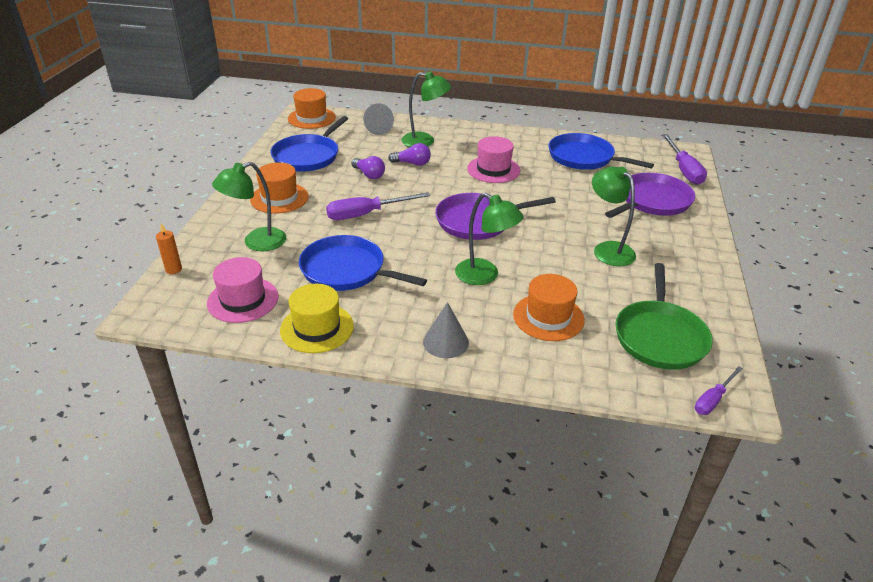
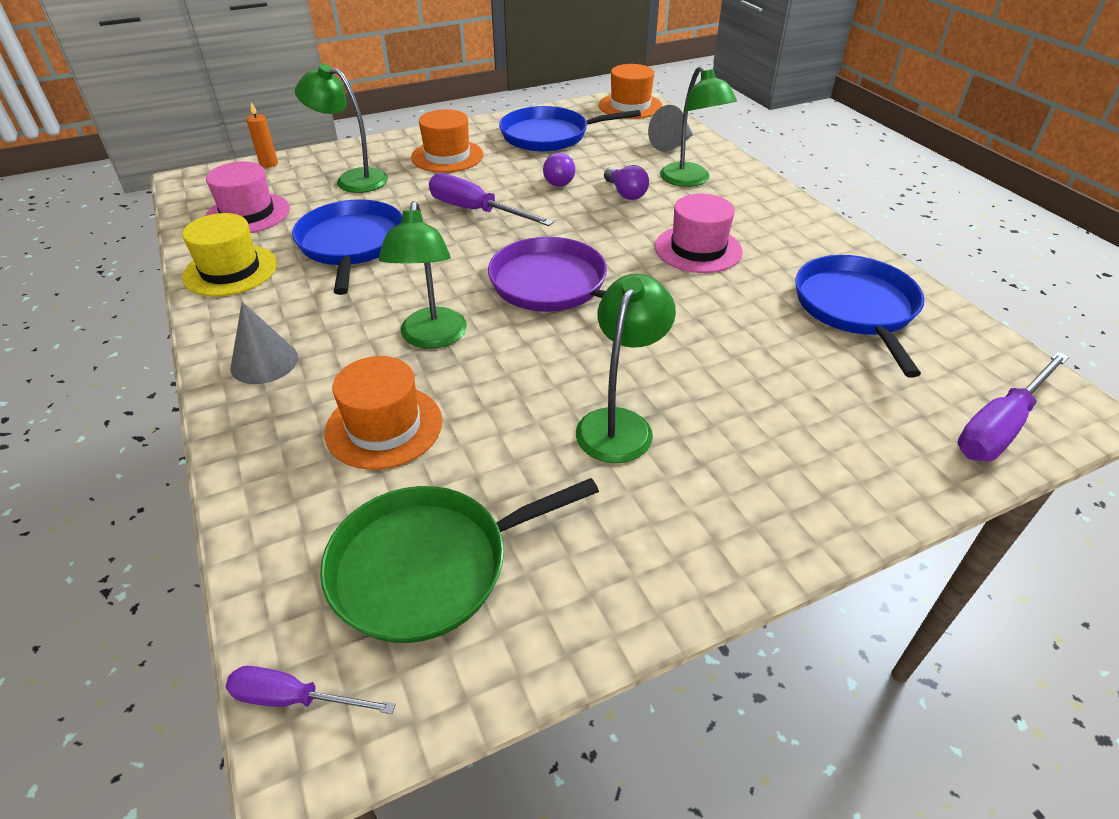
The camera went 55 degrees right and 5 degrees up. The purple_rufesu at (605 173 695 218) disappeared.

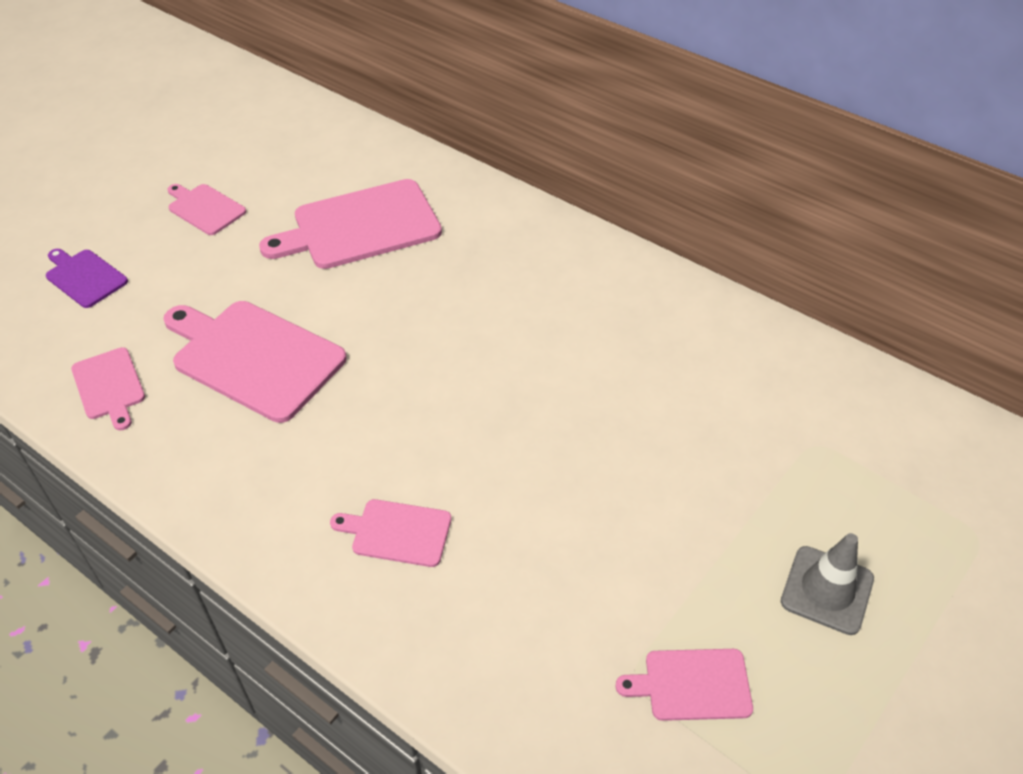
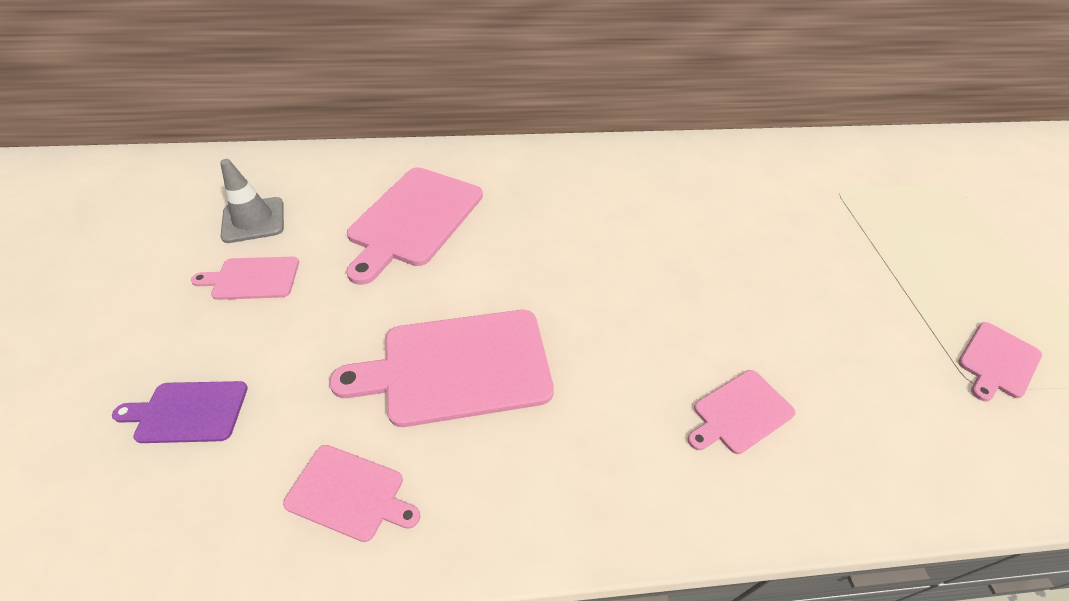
The camera went 45 degrees left and 0 degrees up. The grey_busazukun moved from (781 533 874 635) to (220 159 284 243).

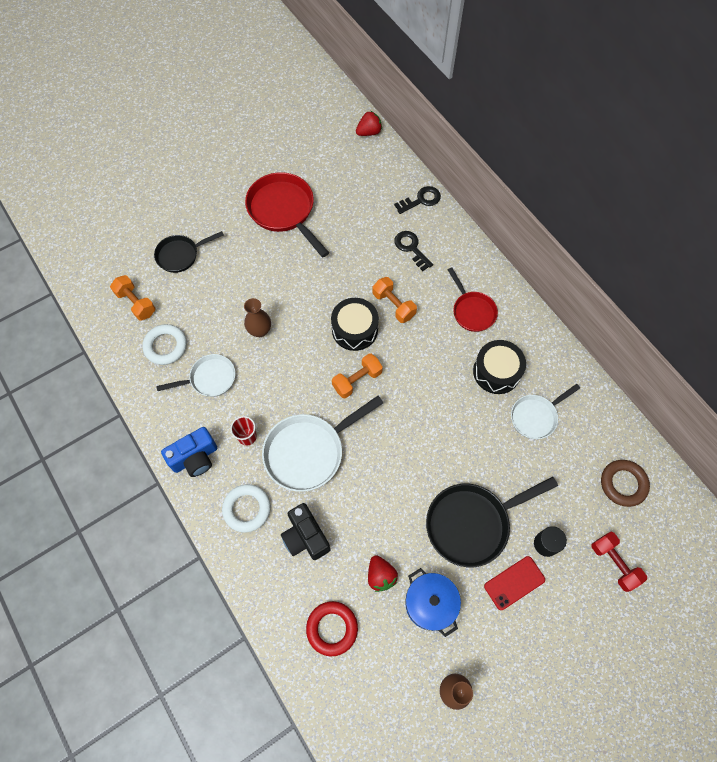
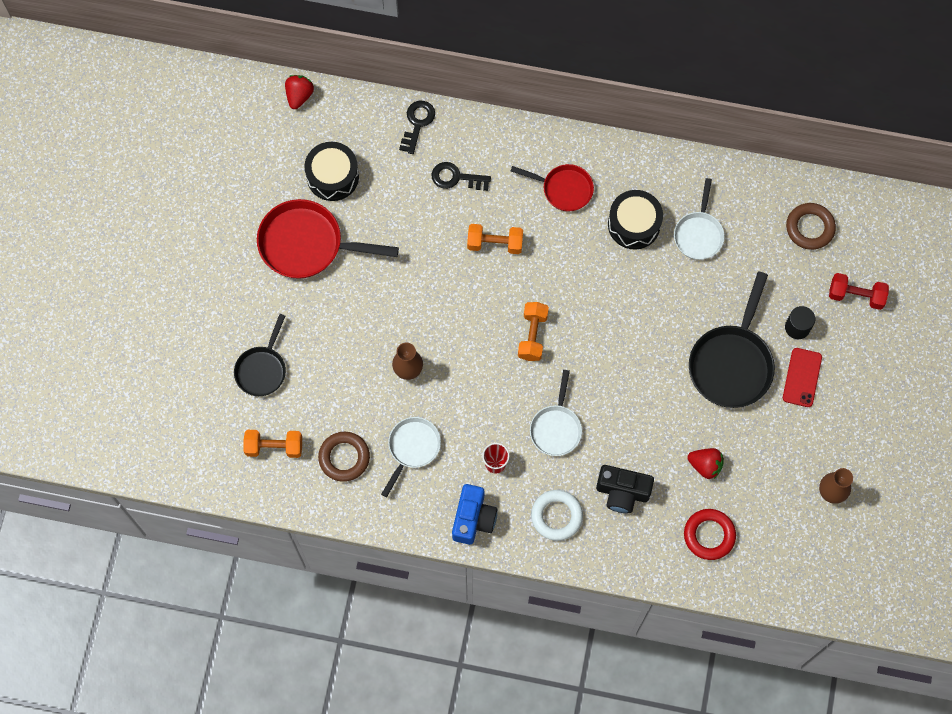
The camera went 45 degrees left and 5 degrees up. The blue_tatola at (405 568 461 637) disappeared. The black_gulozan moved from (331 298 379 351) to (304 142 359 201). The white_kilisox at (142 324 187 365) became the brown_kilisox at (318 432 370 482). The white_rufesu at (262 396 383 492) changed to 0.61 times the size.

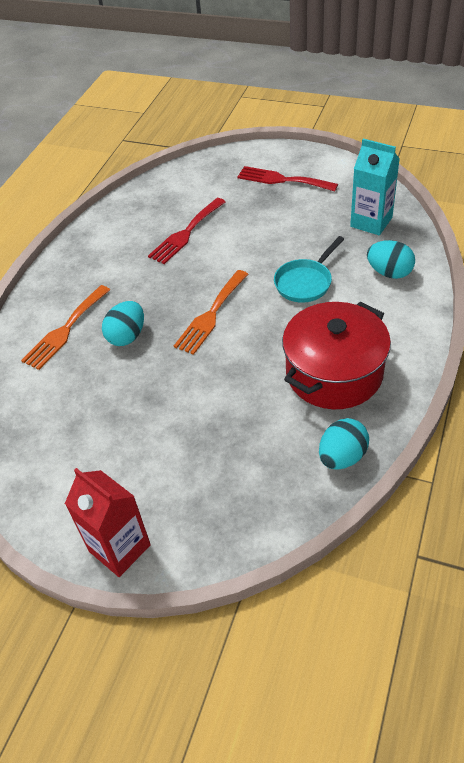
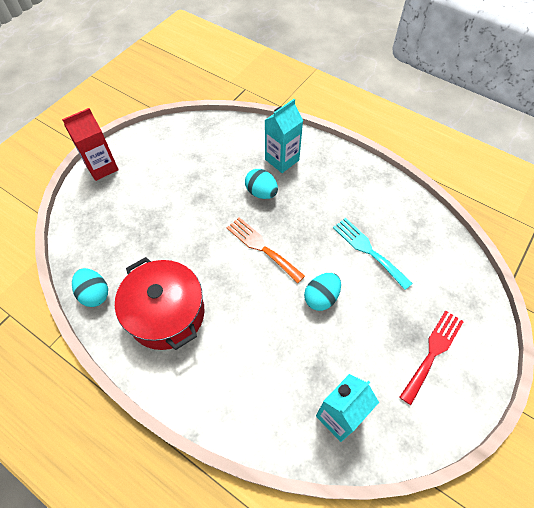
The camera went 100 degrees right and 10 degrees up. The turquoise_rufesu at (274 236 344 303) disappeared. The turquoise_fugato moved from (367 240 415 279) to (304 273 341 311). The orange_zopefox at (21 285 110 370) was replaced by the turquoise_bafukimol at (265 99 303 173). The red_zopefox at (148 198 226 264) became the turquoise_zopefox at (333 218 413 290).

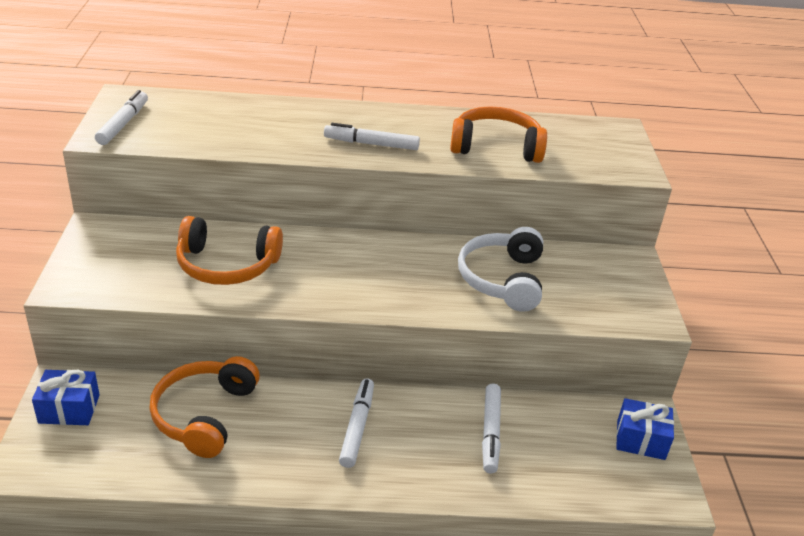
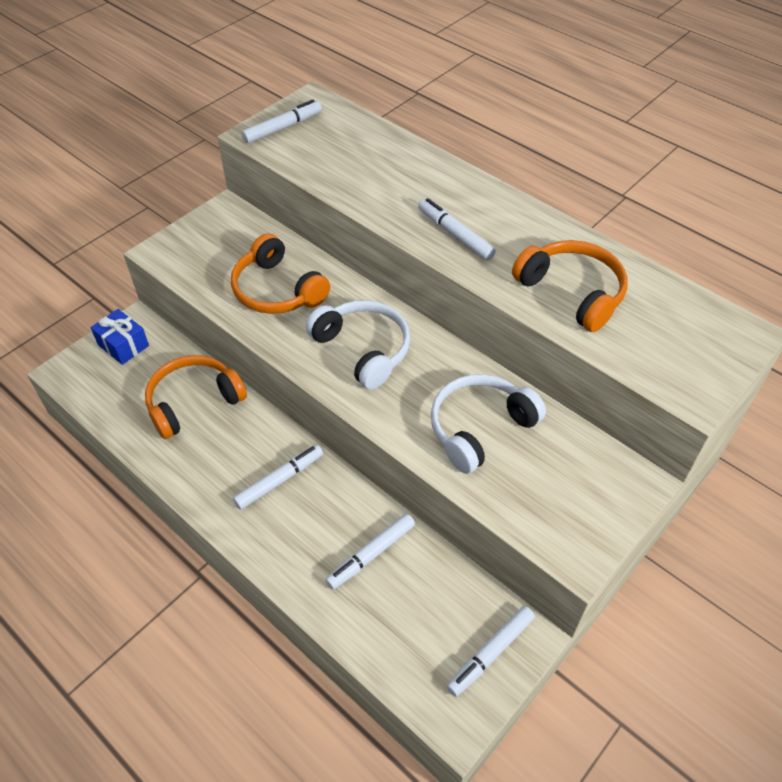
The camera went 45 degrees right and 15 degrees up. The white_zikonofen at (306 300 410 390) appeared. The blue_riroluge at (616 398 674 460) was replaced by the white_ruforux at (447 606 535 697).

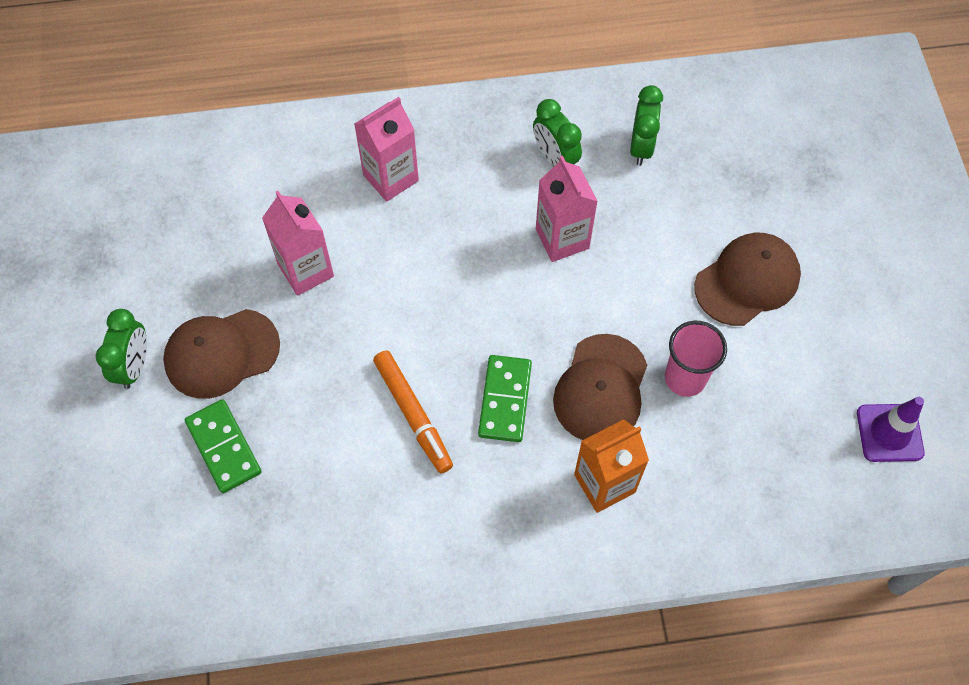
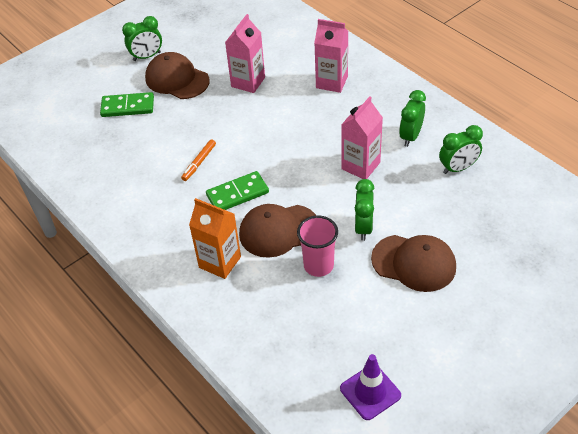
The camera went 60 degrees right and 15 degrees down. The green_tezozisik at (355 179 375 241) appeared. The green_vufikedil at (185 399 262 493) turned 60 degrees clockwise. The orange_ruforux at (373 350 453 473) changed to 0.64 times the size.

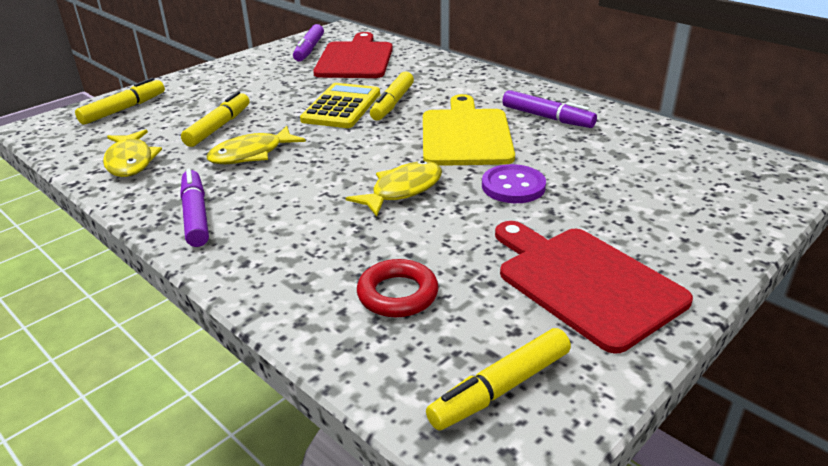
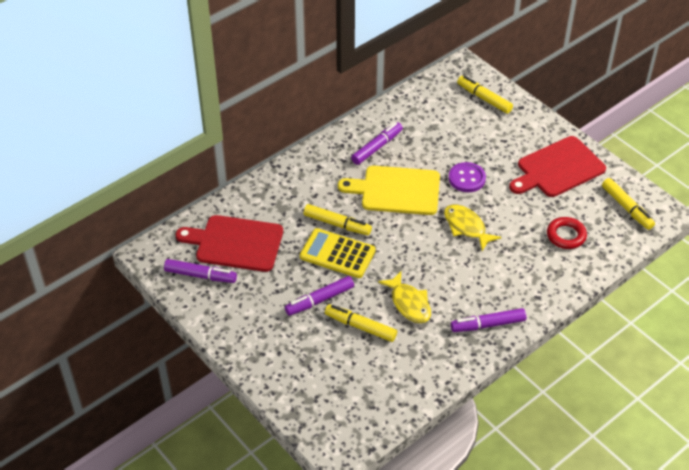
The camera went 85 degrees left and 15 degrees up. The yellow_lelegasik at (103 129 162 177) disappeared. The purple_ruforux at (285 276 354 316) appeared. The yellow_ruforux moved from (75 78 165 125) to (457 76 513 114).

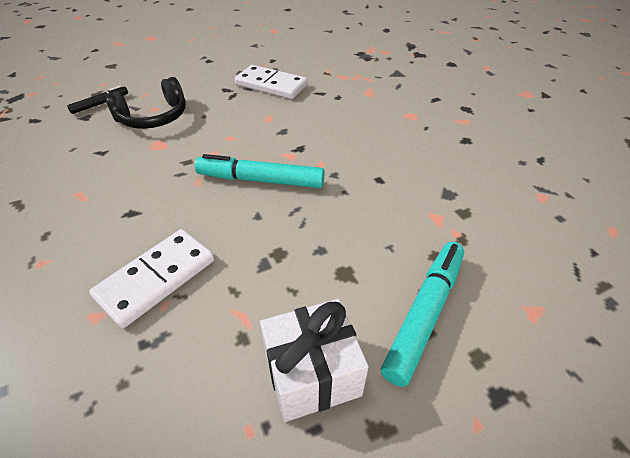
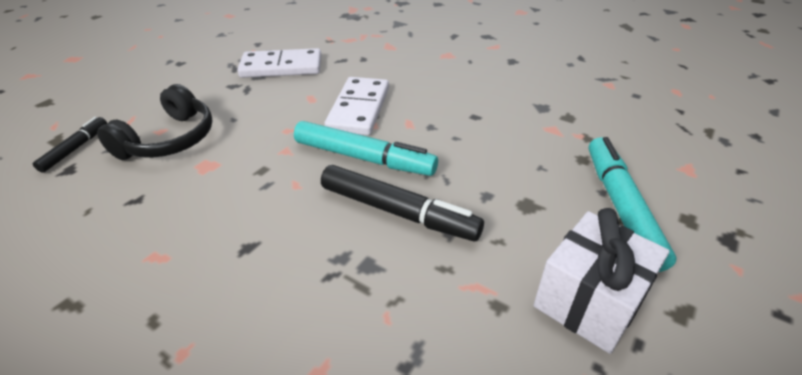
The camera went 30 degrees left and 5 degrees down. The black_ruforux at (321 165 484 241) appeared. The white_vufikedil moved from (89 229 214 328) to (324 77 389 136). The turquoise_ruforux at (195 154 325 188) turned 135 degrees counterclockwise.

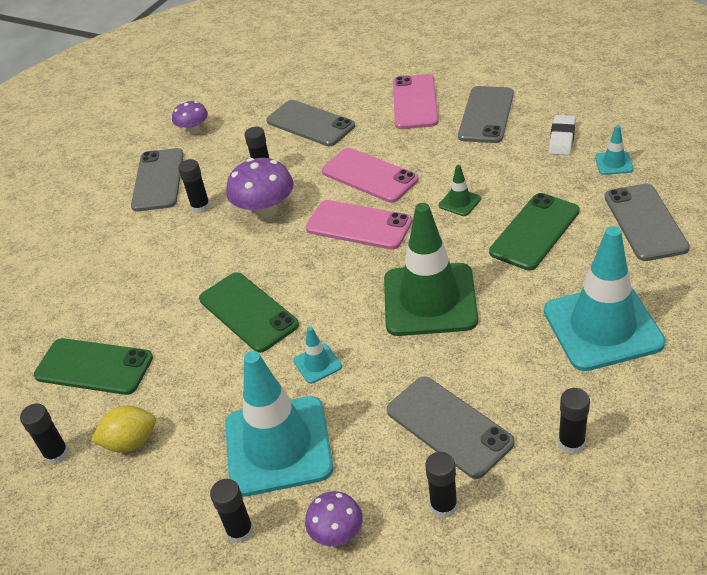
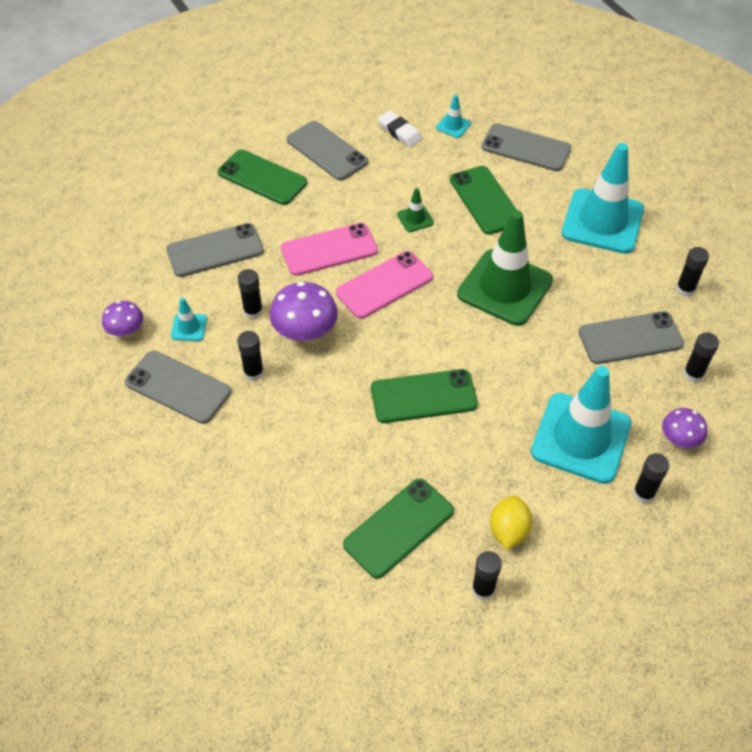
The camera went 65 degrees left and 10 degrees up. The turquoise_busazukun moved from (293 326 342 384) to (171 297 207 341). The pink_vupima at (393 74 439 129) became the green_vupima at (218 149 307 205).

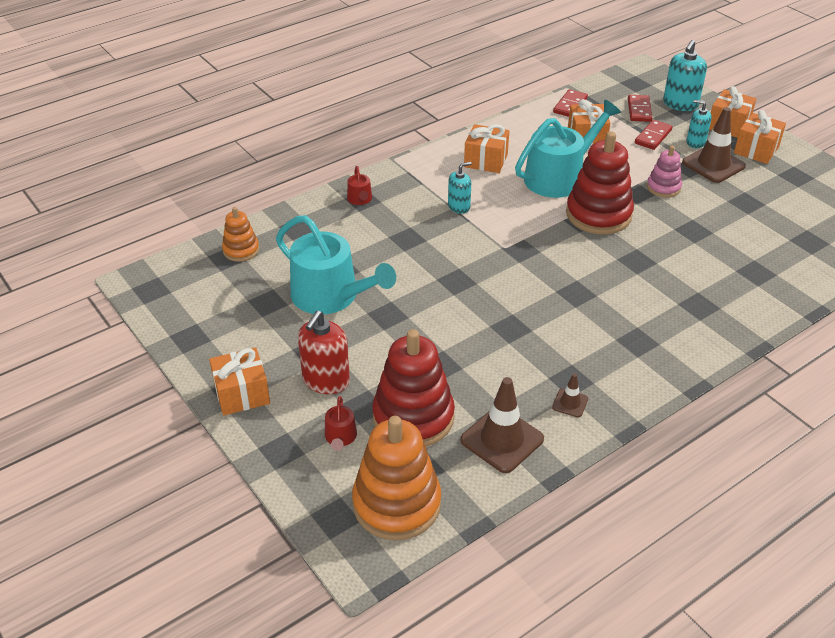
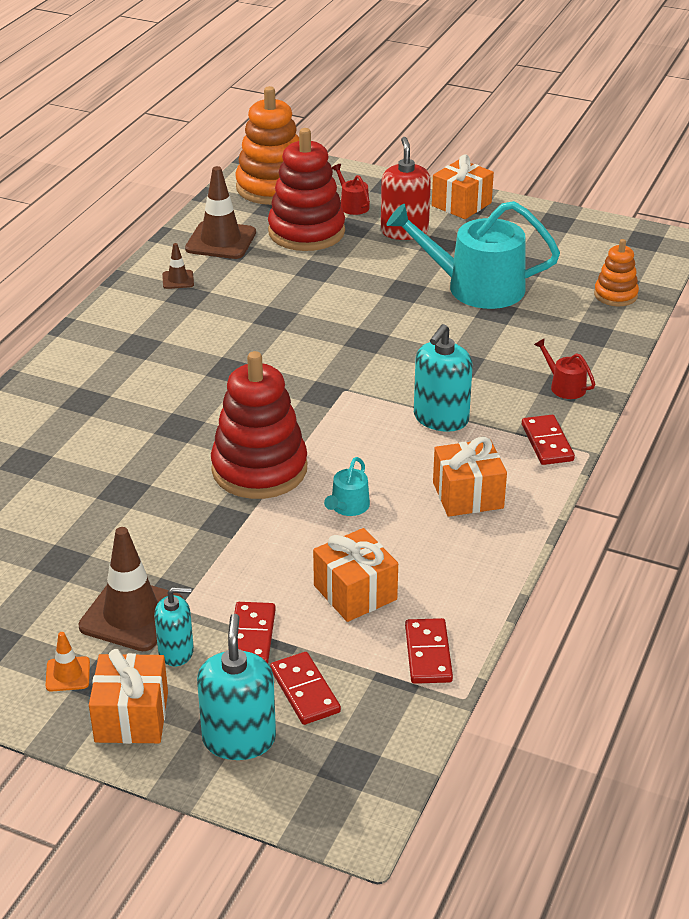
The camera went 150 degrees right and 5 degrees down. The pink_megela at (647 145 682 198) disappeared. The red_vufikedil at (522 415 575 465) appeared. The orange_riroluge at (734 110 786 164) was replaced by the orange_busazukun at (46 632 90 692). The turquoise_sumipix at (448 162 472 214) changed to 1.57 times the size. The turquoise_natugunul at (515 100 621 198) changed to 0.42 times the size.

